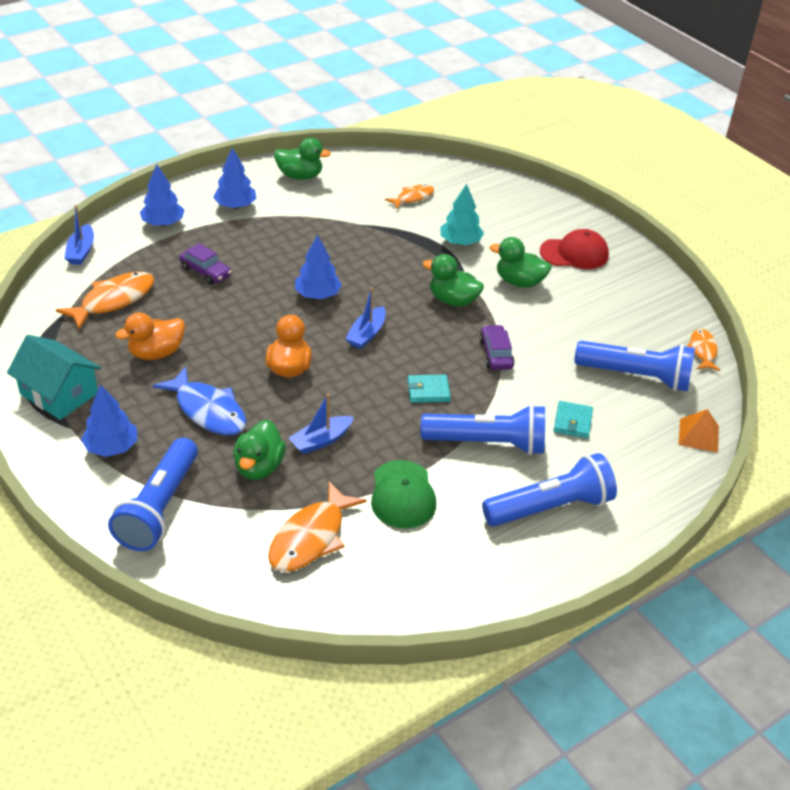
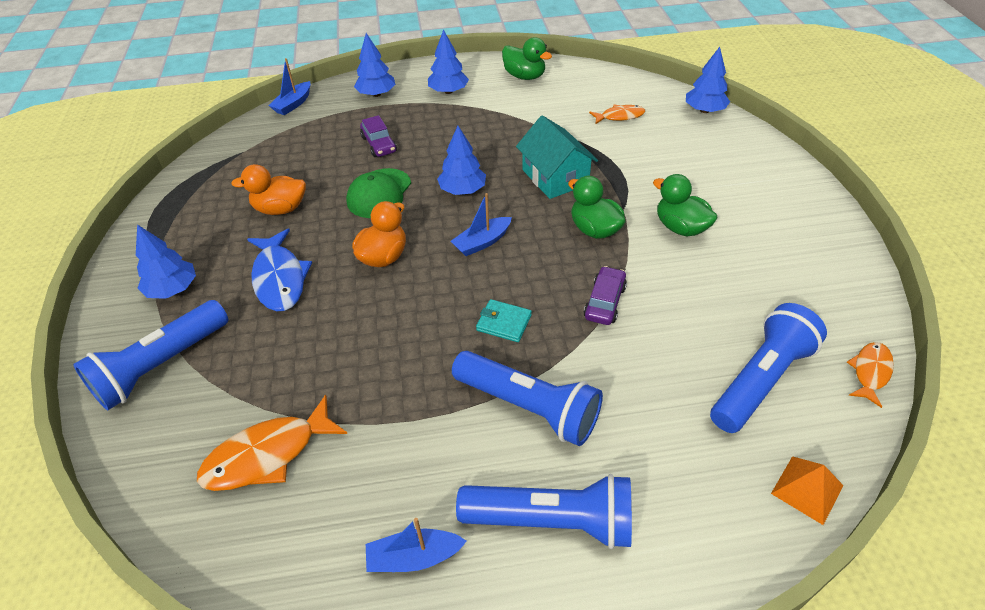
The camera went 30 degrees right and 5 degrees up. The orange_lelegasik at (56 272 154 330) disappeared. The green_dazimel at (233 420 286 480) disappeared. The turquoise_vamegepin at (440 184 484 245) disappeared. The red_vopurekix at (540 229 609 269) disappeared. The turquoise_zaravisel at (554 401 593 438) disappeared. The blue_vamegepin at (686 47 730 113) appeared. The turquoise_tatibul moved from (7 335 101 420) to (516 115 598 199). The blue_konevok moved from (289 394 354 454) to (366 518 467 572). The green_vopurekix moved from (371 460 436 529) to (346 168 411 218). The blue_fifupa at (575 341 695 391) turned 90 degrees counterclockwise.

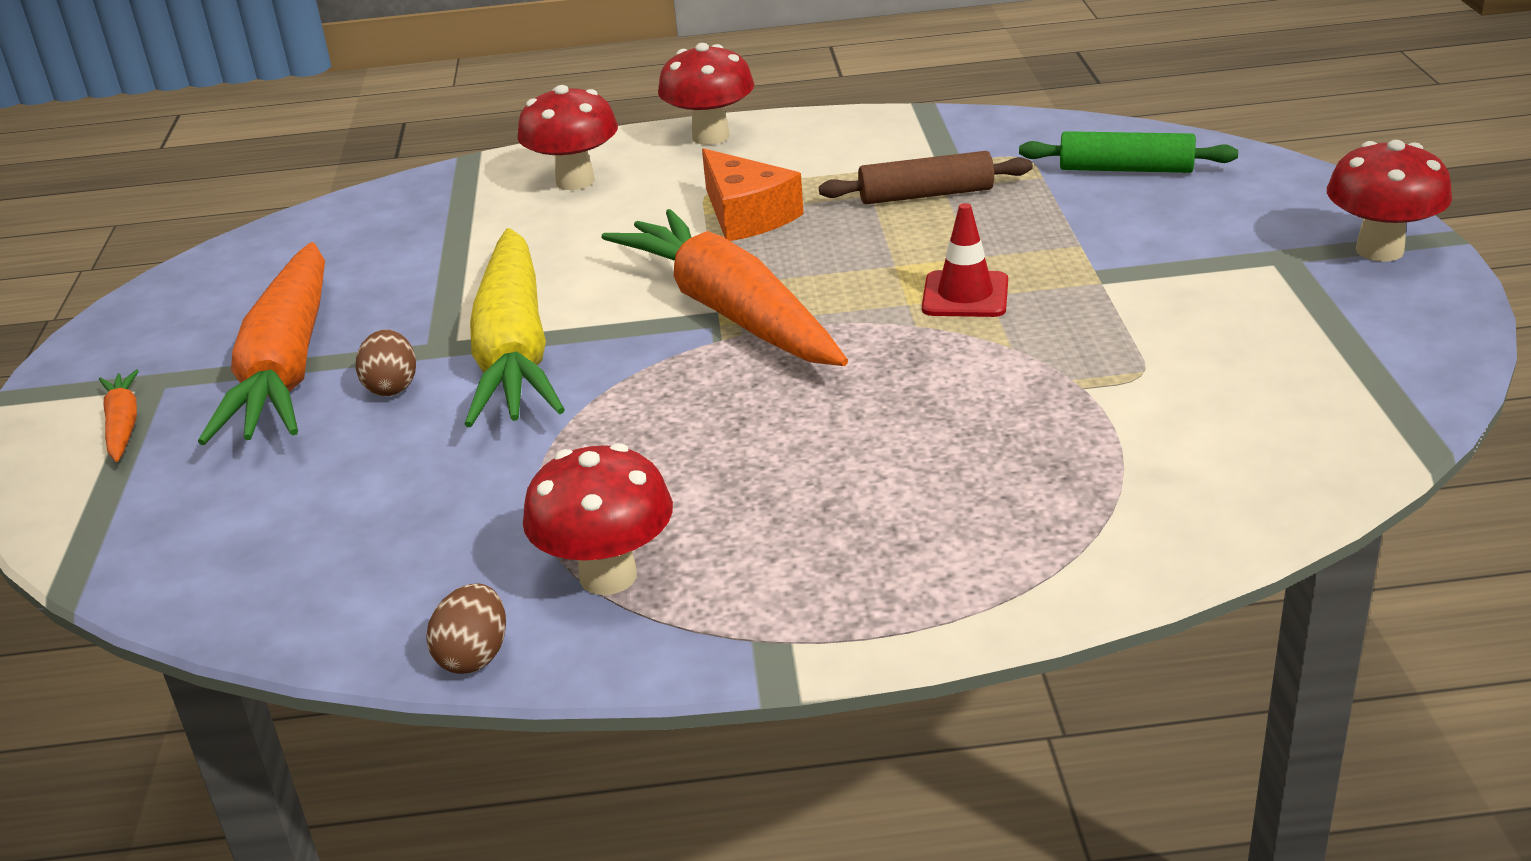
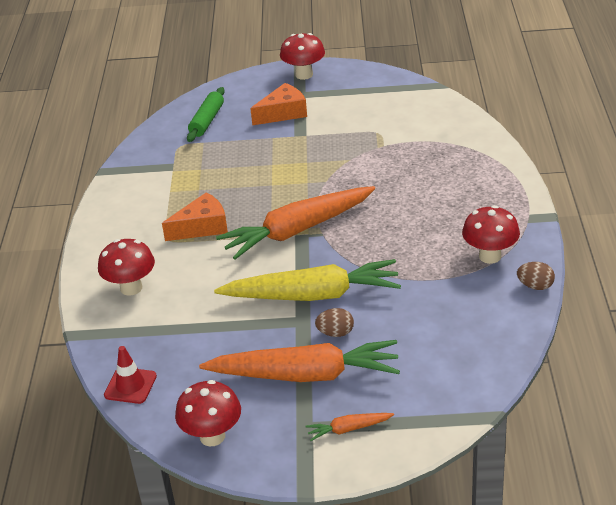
The camera went 85 degrees left and 5 degrees up. The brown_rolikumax at (819 151 1033 204) disappeared. The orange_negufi at (250 83 307 126) appeared. The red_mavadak moved from (658 43 754 145) to (175 380 241 446). The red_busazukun moved from (922 203 1008 317) to (104 346 157 404).

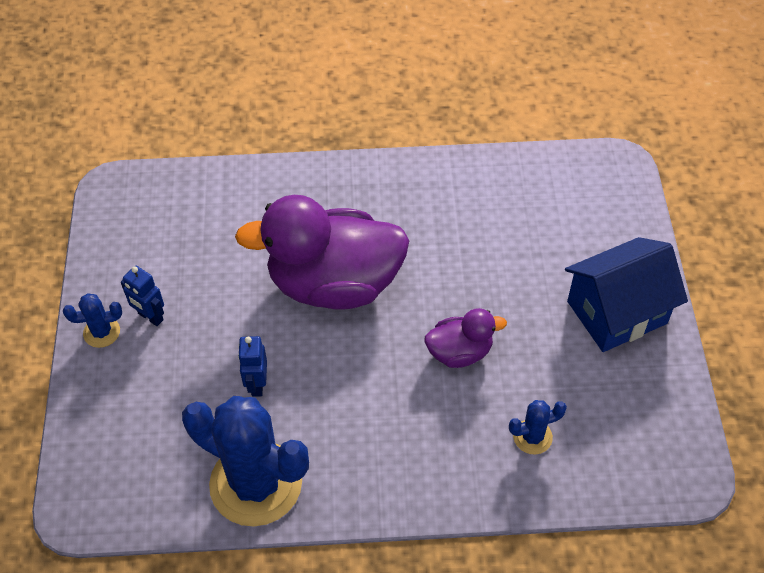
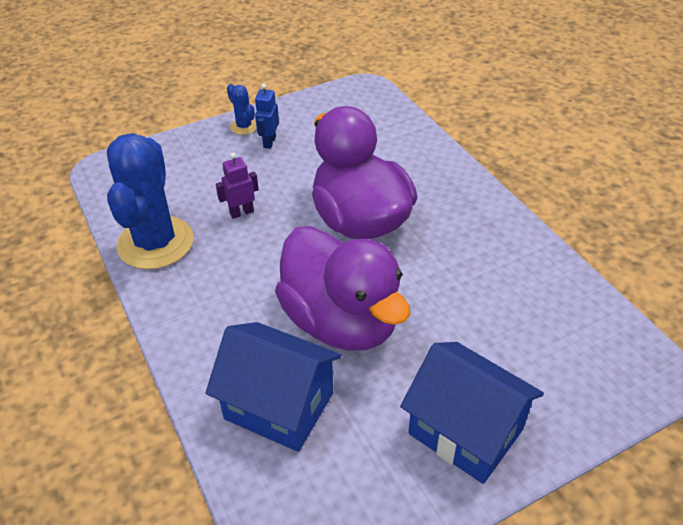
The camera went 65 degrees right and 10 degrees down. The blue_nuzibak at (509 400 567 455) was replaced by the blue_tatibul at (205 322 342 452). The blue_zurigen at (238 336 267 397) became the purple_zurigen at (216 153 259 219). The purple_dazimel at (424 308 507 368) changed to 2.08 times the size.

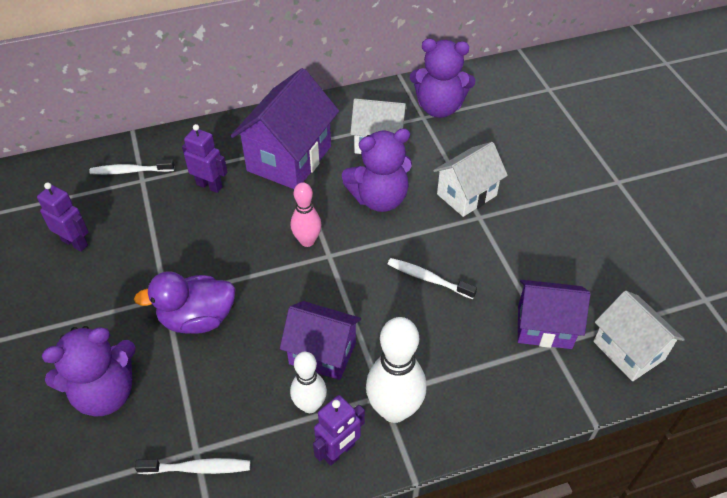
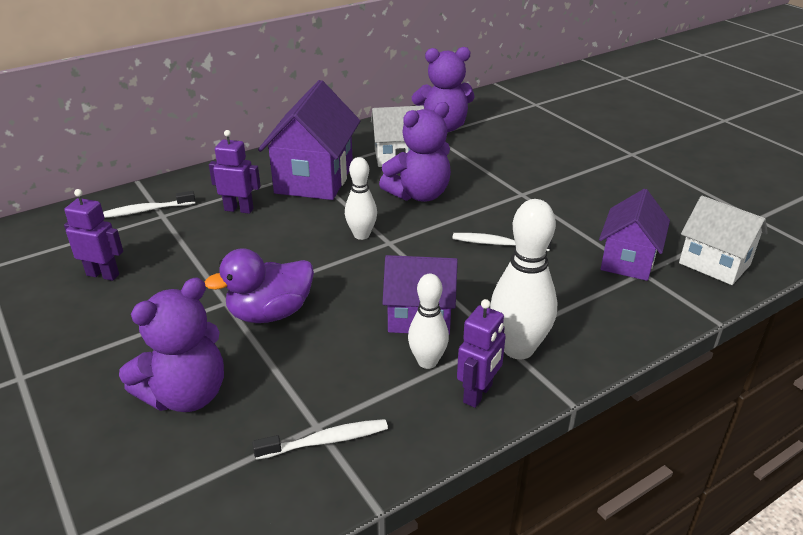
The camera went 15 degrees left and 15 degrees down. The white_tatibul at (433 142 508 217) disappeared. The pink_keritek at (291 182 321 247) became the white_keritek at (345 157 377 240). The purple_tatibul at (518 280 591 349) turned 60 degrees counterclockwise.

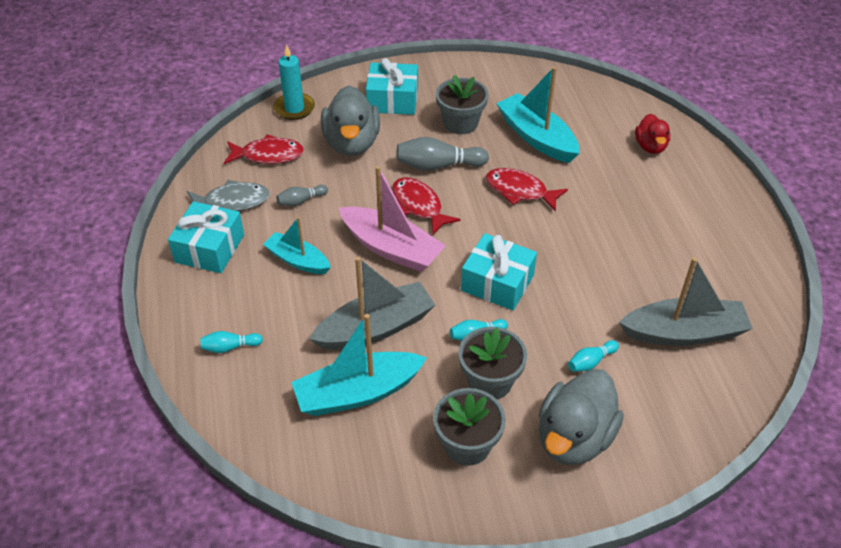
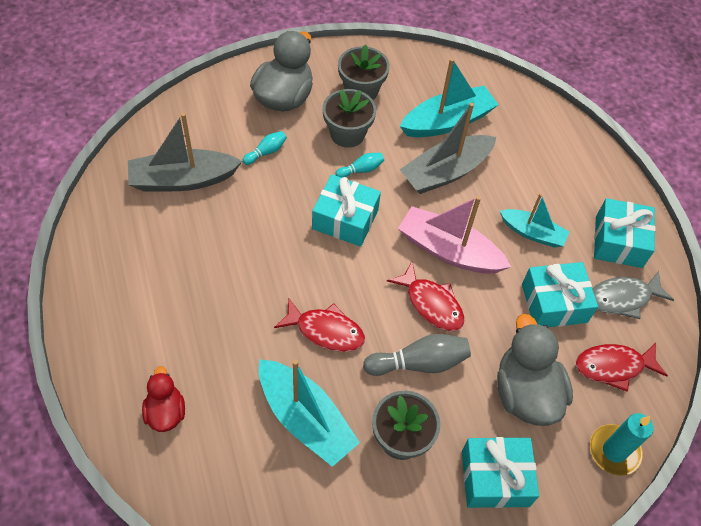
The camera went 170 degrees right and 10 degrees up. The turquoise_keritek at (200 331 263 353) disappeared. The grey_keritek at (276 185 328 206) was replaced by the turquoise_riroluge at (522 262 598 327).

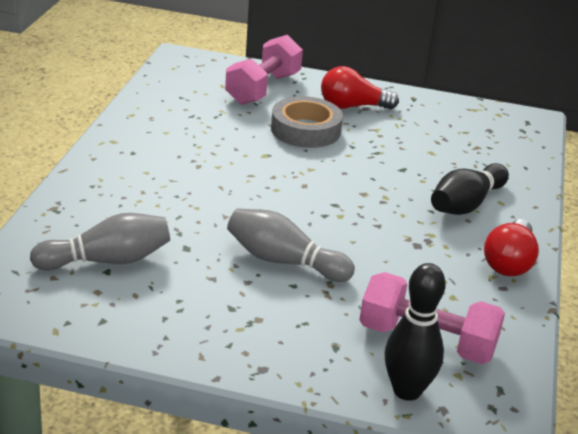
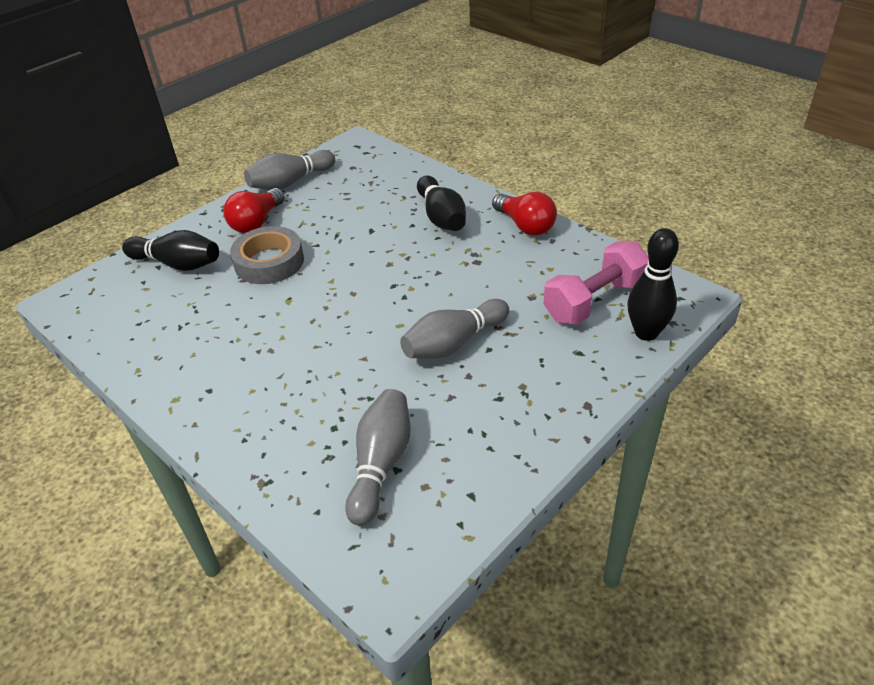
The camera went 55 degrees left and 10 degrees up. The grey_keritek at (244 150 335 190) appeared. The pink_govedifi at (225 35 303 105) was replaced by the black_keritek at (122 230 219 271).

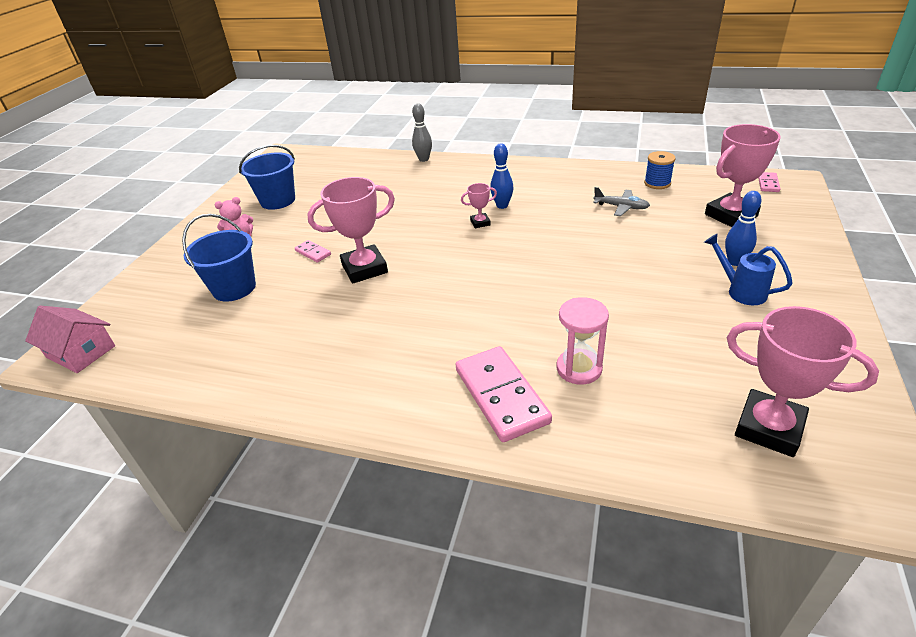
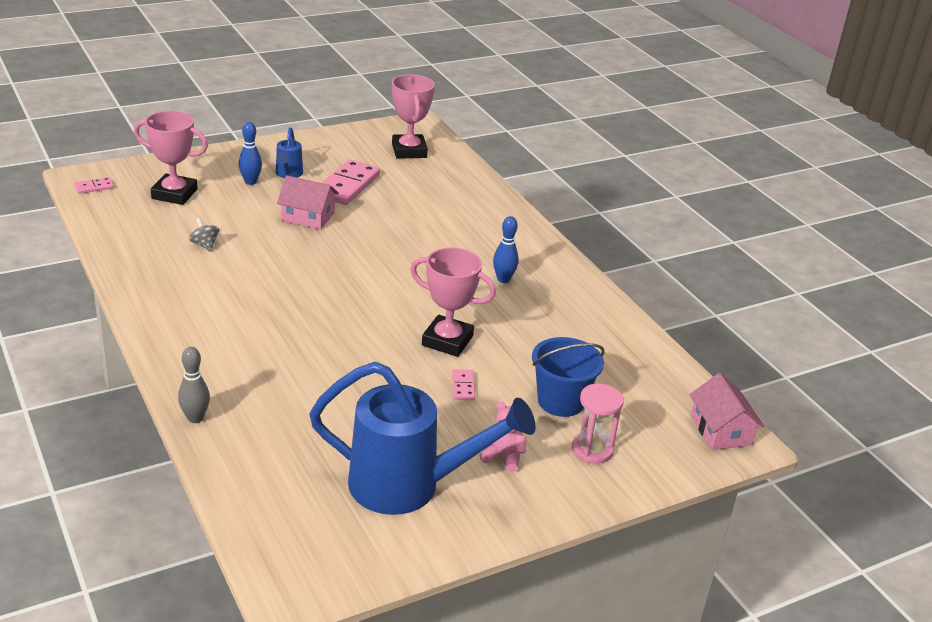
The camera went 140 degrees left and 5 degrees down. The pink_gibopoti at (461 183 497 228) disappeared. The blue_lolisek at (644 151 676 189) disappeared. The pink_tatibul at (277 175 339 230) appeared. The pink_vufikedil moved from (456 346 552 442) to (322 159 380 205). The blue_keritek moved from (490 143 513 209) to (493 216 519 283). The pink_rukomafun moved from (556 297 609 385) to (572 384 624 464). The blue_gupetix at (239 145 295 210) was replaced by the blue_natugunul at (309 362 536 515). The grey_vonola at (593 187 650 216) was replaced by the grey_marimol at (189 218 219 251).

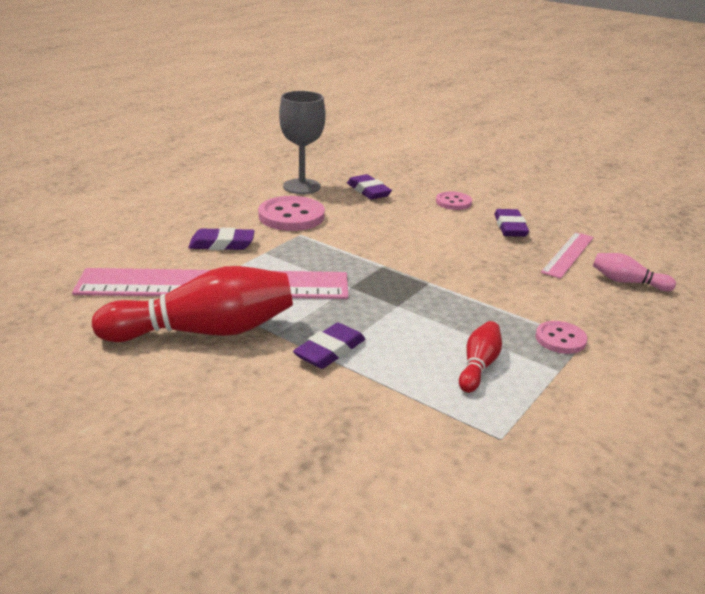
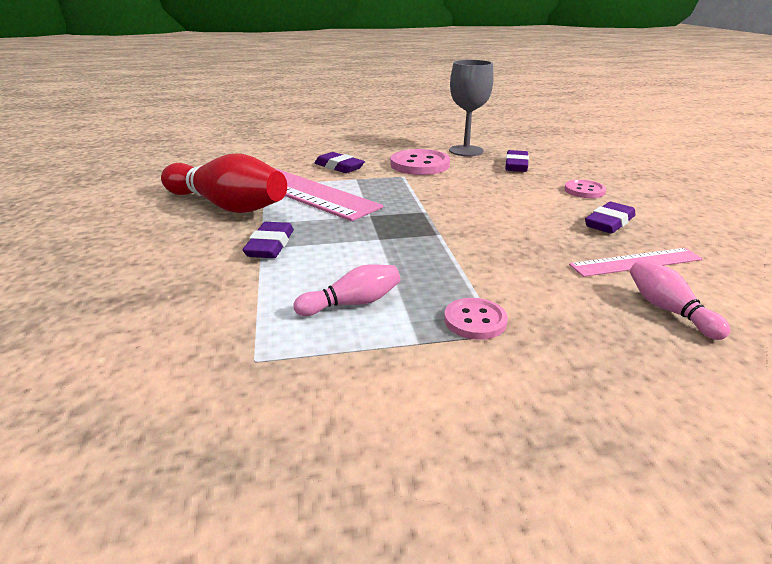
The camera went 45 degrees right and 0 degrees up. The red_keritek at (459 321 502 393) became the pink_keritek at (293 264 400 316). The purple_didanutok at (293 323 365 369) turned 75 degrees counterclockwise.

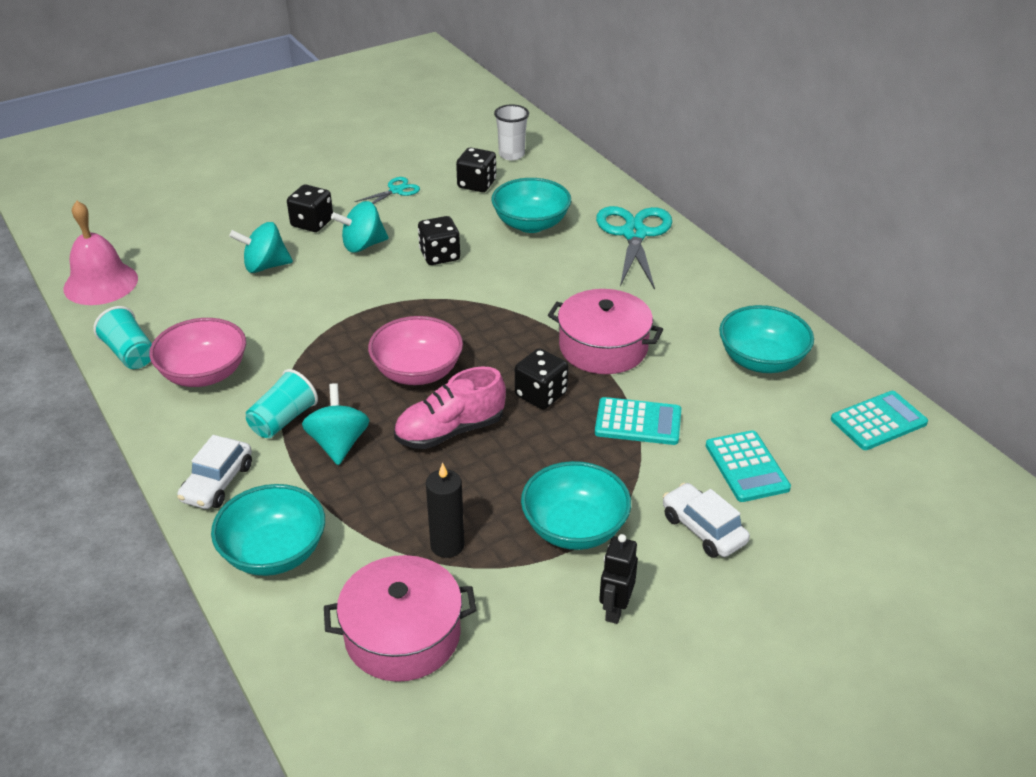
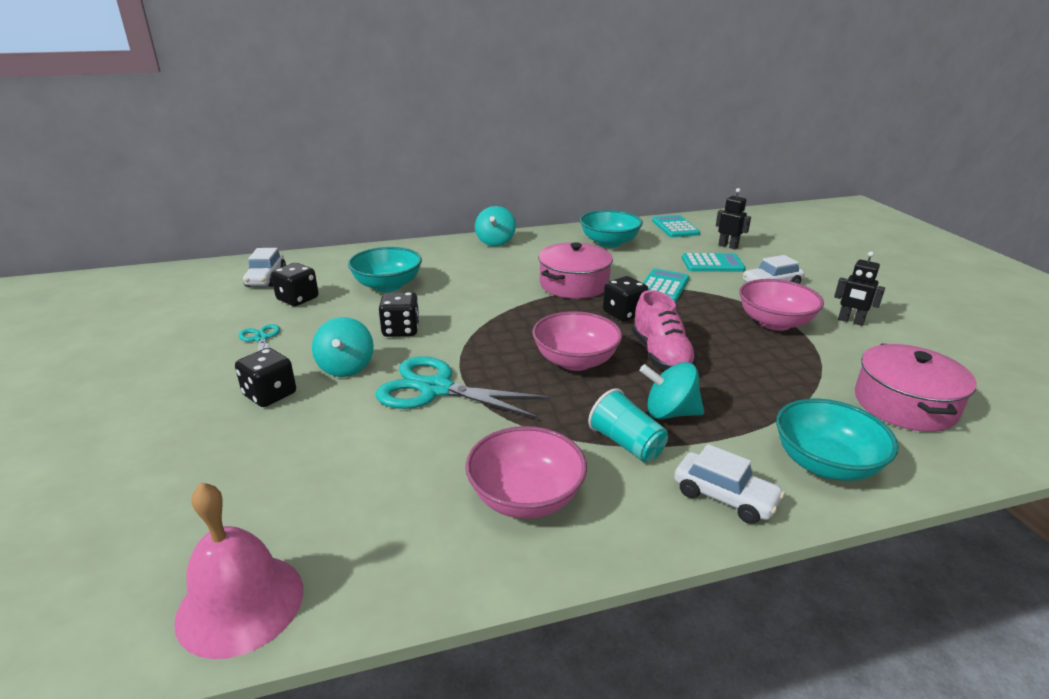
The camera went 75 degrees left and 10 degrees down. The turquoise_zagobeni at (93 306 152 369) disappeared. The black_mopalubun at (426 462 465 558) disappeared. The black_zurigen at (716 188 751 250) appeared. The turquoise_marimol moved from (229 222 293 273) to (475 206 516 246). The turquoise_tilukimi moved from (596 206 672 290) to (376 356 550 419). The white_zagobeni at (494 104 529 161) was replaced by the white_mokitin at (243 248 286 287). The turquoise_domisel at (521 461 631 550) became the pink_domisel at (739 279 824 331).

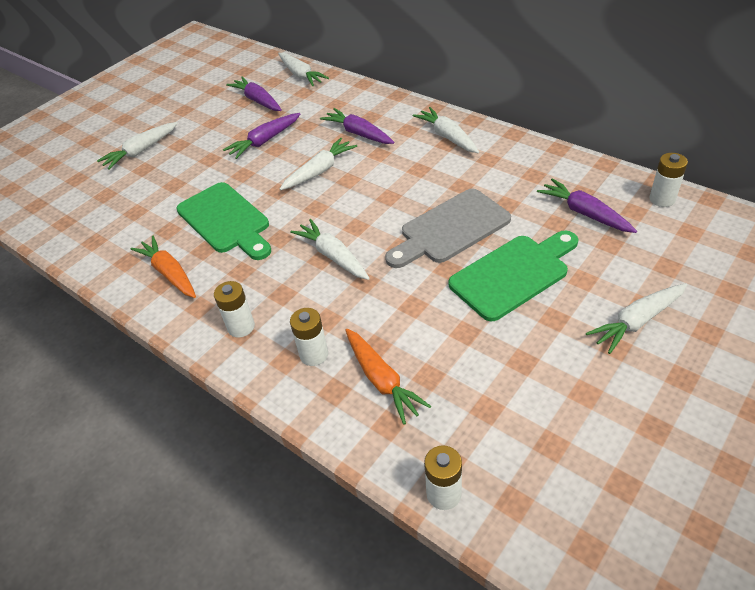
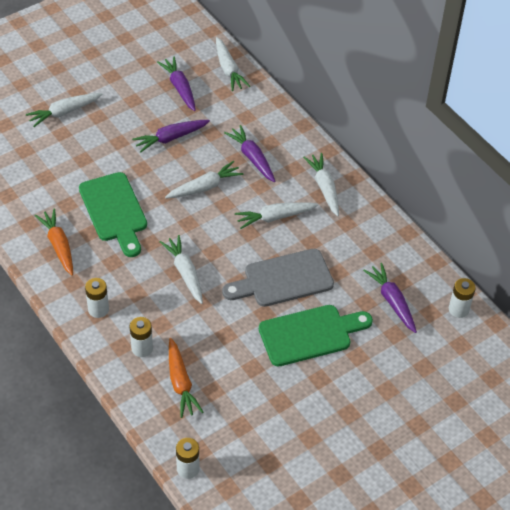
The camera went 10 degrees right and 5 degrees up. The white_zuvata moved from (586 283 687 354) to (235 202 319 229).

